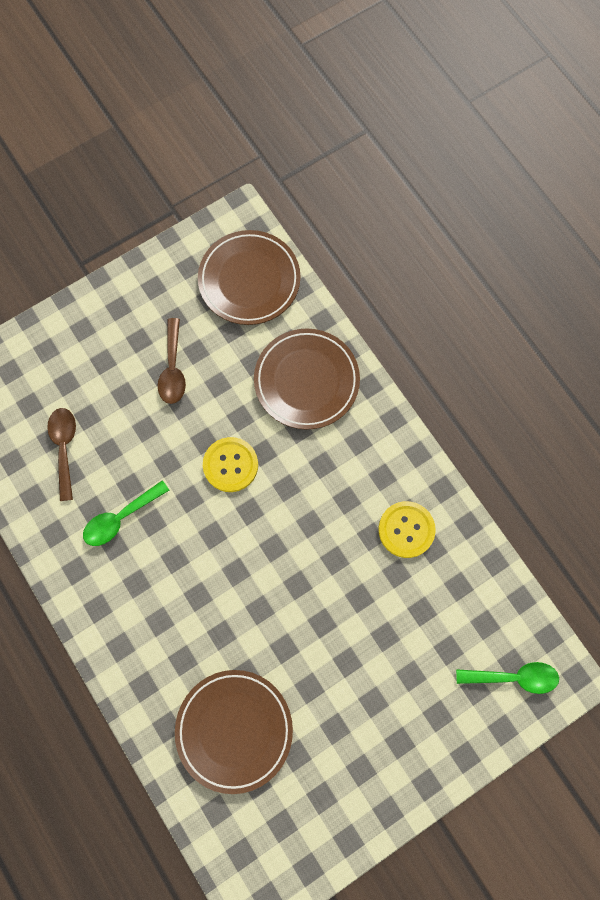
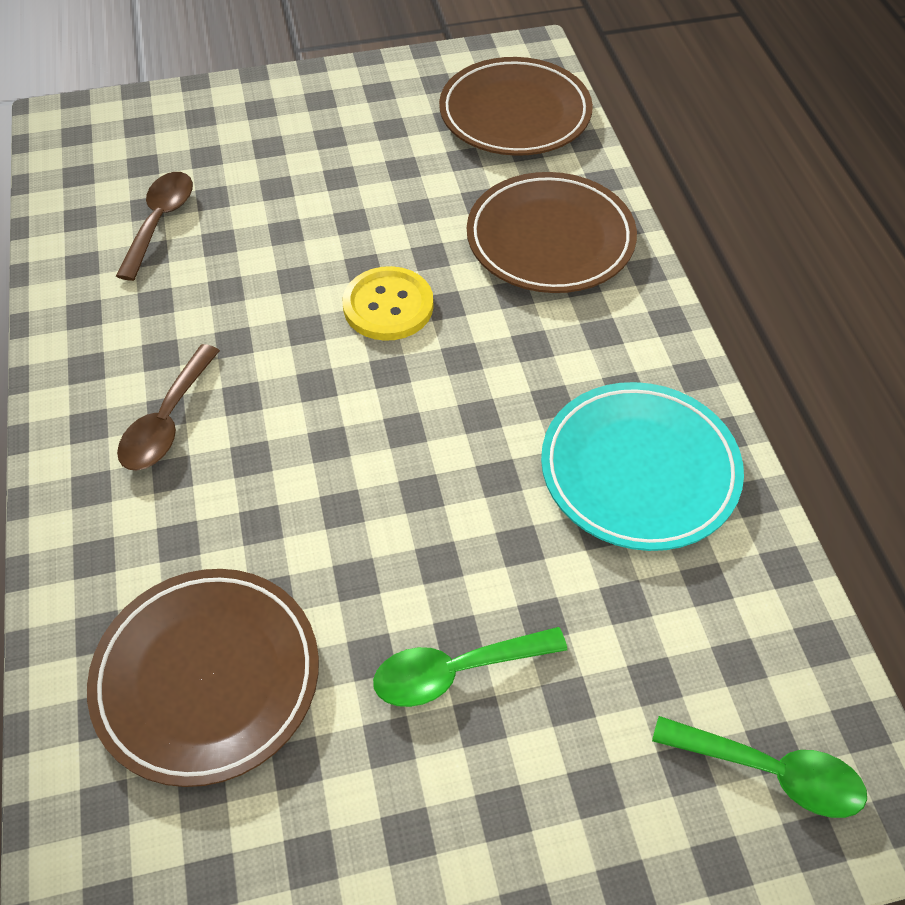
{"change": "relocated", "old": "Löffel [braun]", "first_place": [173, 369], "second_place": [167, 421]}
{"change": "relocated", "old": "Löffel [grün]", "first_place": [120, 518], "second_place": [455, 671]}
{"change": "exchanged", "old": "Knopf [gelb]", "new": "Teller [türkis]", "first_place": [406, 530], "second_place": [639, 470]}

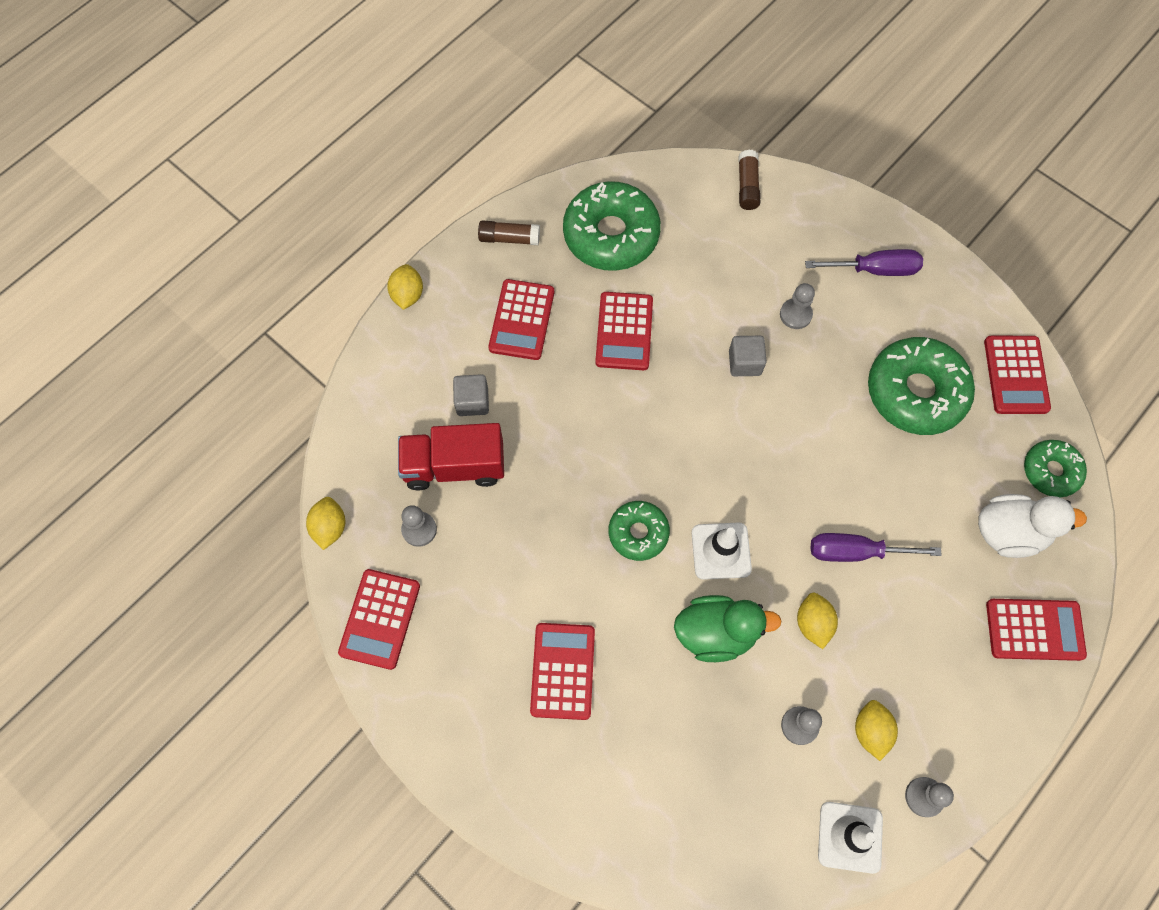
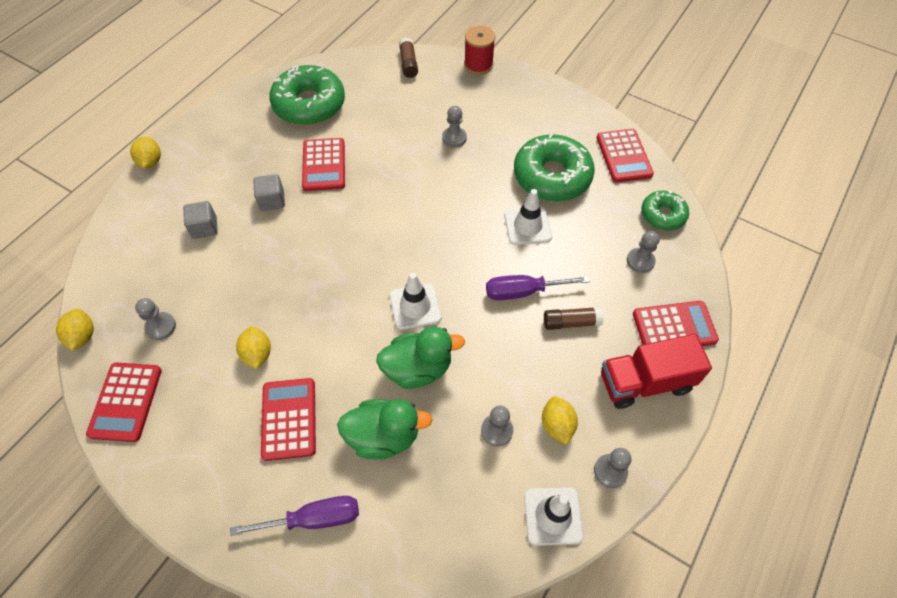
{"change": "relocated", "old": "Schraubenzieher [lila]", "first_place": [875, 269], "second_place": [314, 519]}
{"change": "relocated", "old": "Zitrone [gelb]", "first_place": [813, 623], "second_place": [257, 354]}
{"change": "relocated", "old": "Kubus [grau]", "first_place": [744, 363], "second_place": [272, 200]}
{"change": "appeared", "new": "Ente [grün]", "second_place": [383, 436]}
{"change": "appeared", "new": "Garnrolle [rot]", "second_place": [478, 65]}
{"change": "appeared", "new": "Leitkegel [weiß]", "second_place": [527, 226]}
{"change": "relocated", "old": "Klebestift [braun]", "first_place": [509, 238], "second_place": [571, 322]}
{"change": "relocated", "old": "Lastwagen [rot]", "first_place": [454, 466], "second_place": [645, 382]}
{"change": "exchanged", "old": "Ente [weiß]", "new": "Bauer [grau]", "first_place": [1009, 533], "second_place": [640, 261]}
{"change": "missing", "old": "Taschenrechner [rot]", "first_place": [522, 320]}
{"change": "missing", "old": "Donut [grün]", "first_place": [638, 533]}

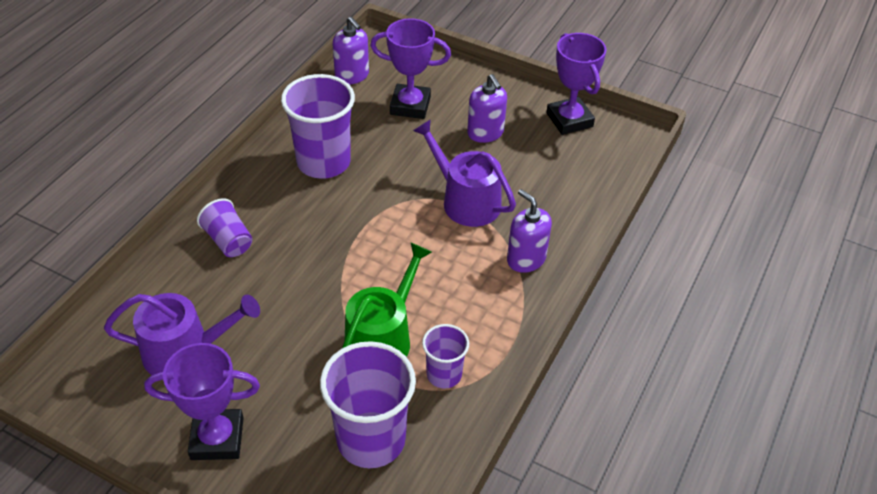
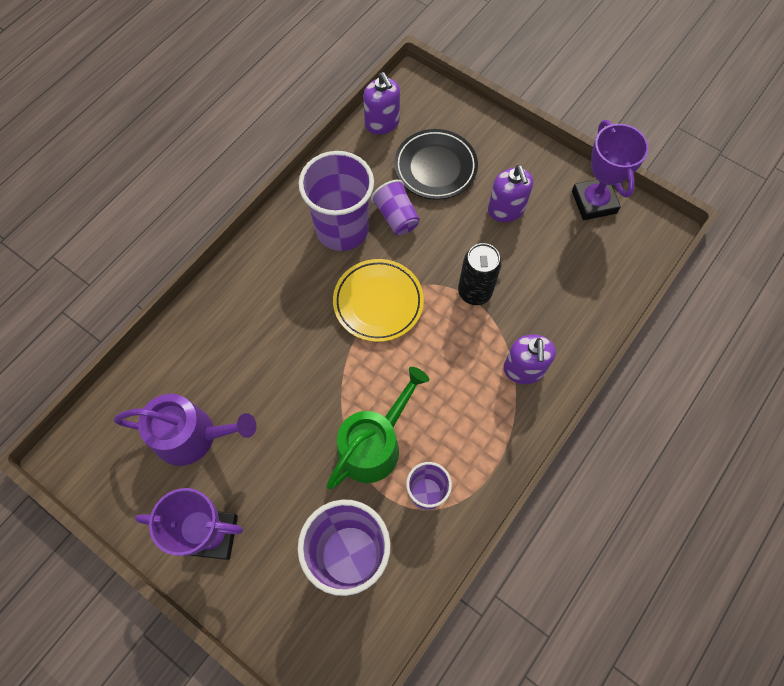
{"change": "appeared", "new": "Teller [gelb]", "second_place": [378, 302]}
{"change": "relocated", "old": "Becher [lila]", "first_place": [228, 241], "second_place": [396, 217]}
{"change": "exchanged", "old": "Pokal [lila]", "new": "Teller [schwarz]", "first_place": [410, 106], "second_place": [435, 167]}
{"change": "exchanged", "old": "Gießkanne [lila]", "new": "Dose [schwarz]", "first_place": [465, 201], "second_place": [474, 292]}
{"change": "spun", "old": "Seifenspender [lila]", "first_place": [526, 259], "second_place": [523, 369], "degrees": -150}

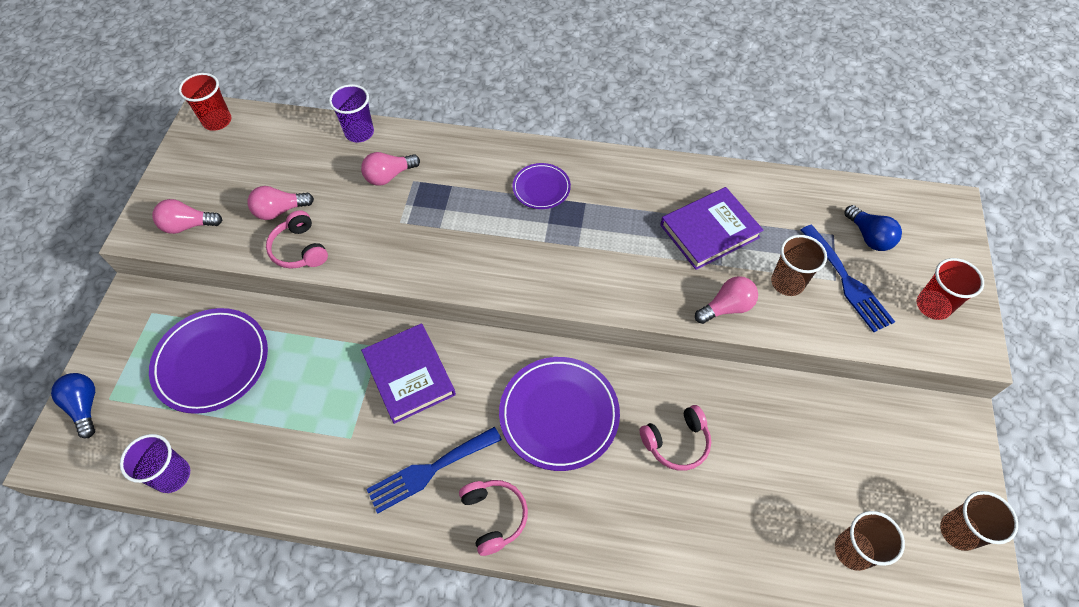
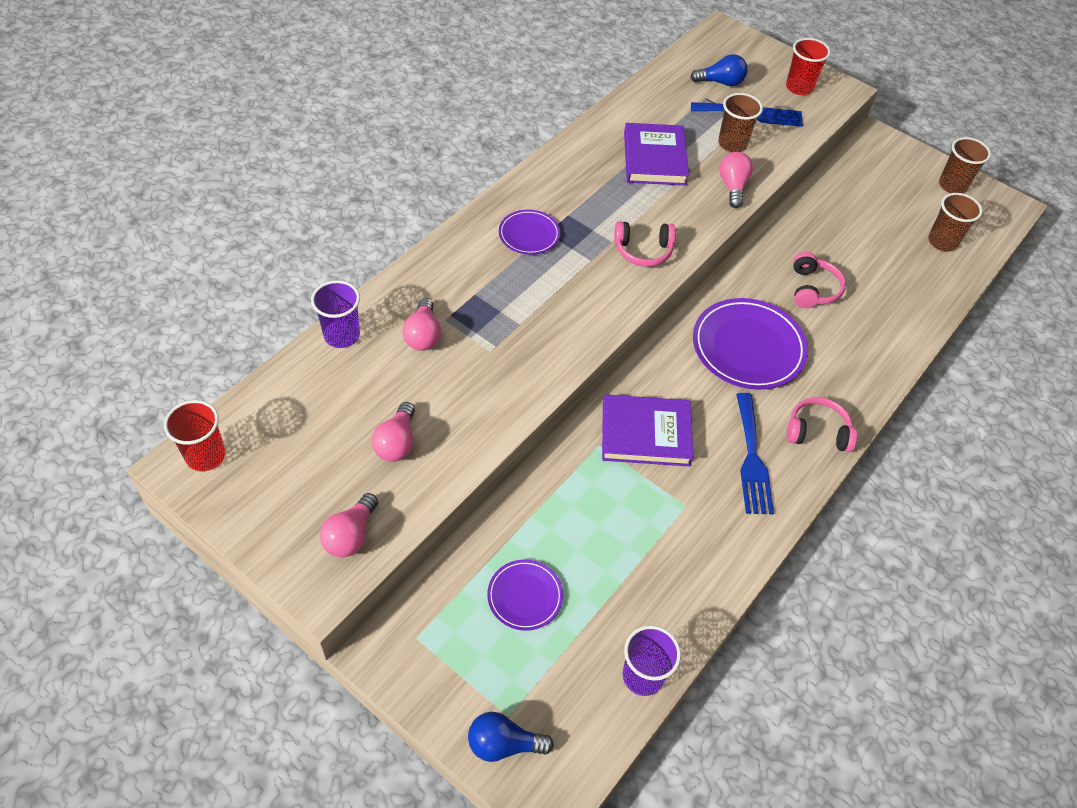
{"change": "size", "old": "Teller [lila]", "first_place": [212, 362], "second_place": [525, 596], "factor": 0.55}
{"change": "relocated", "old": "Kopfhörer [rosa]", "first_place": [300, 249], "second_place": [643, 251]}

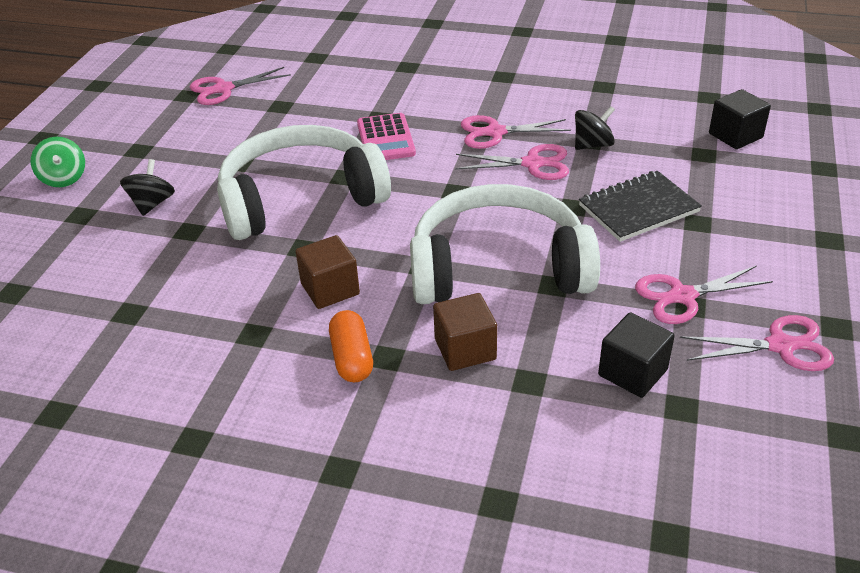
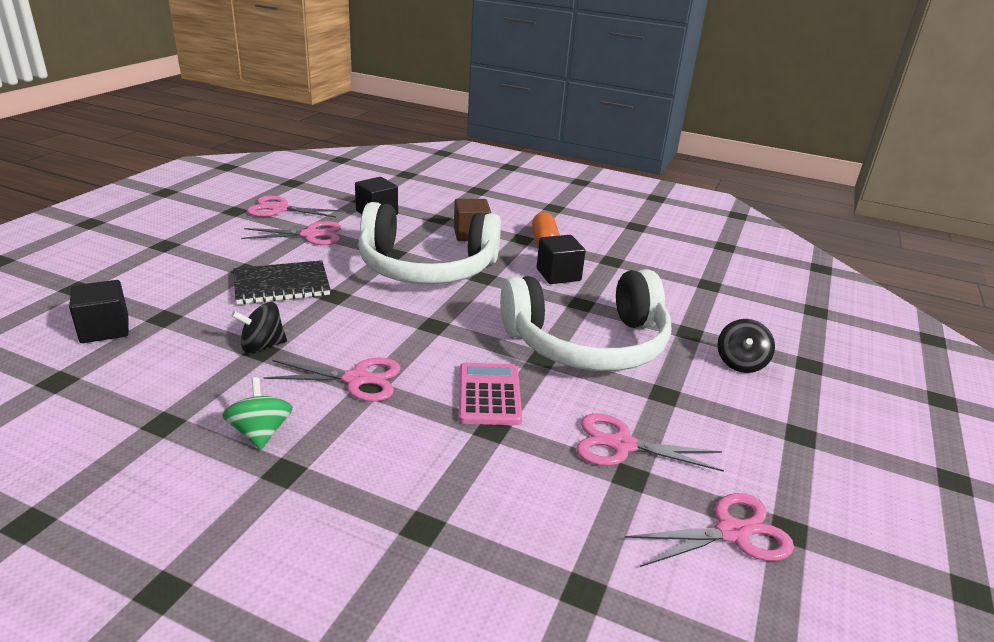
{"change": "relocated", "old": "Kreisel [grün]", "first_place": [64, 178], "second_place": [261, 432]}
{"change": "colour", "old": "Kubus [braun]", "new": "Kubus [schwarz]", "first_place": [330, 289], "second_place": [558, 275]}
{"change": "relocated", "old": "Schere [rosa]", "first_place": [532, 164], "second_place": [621, 445]}

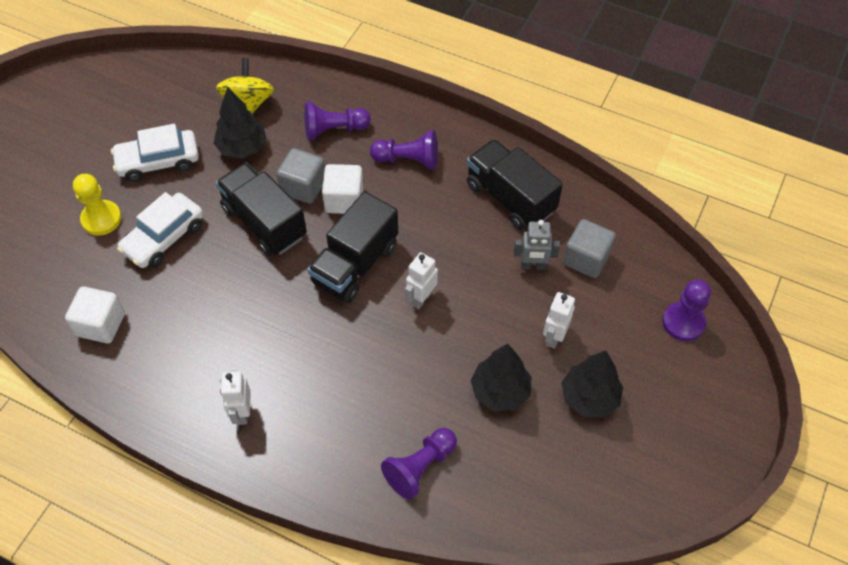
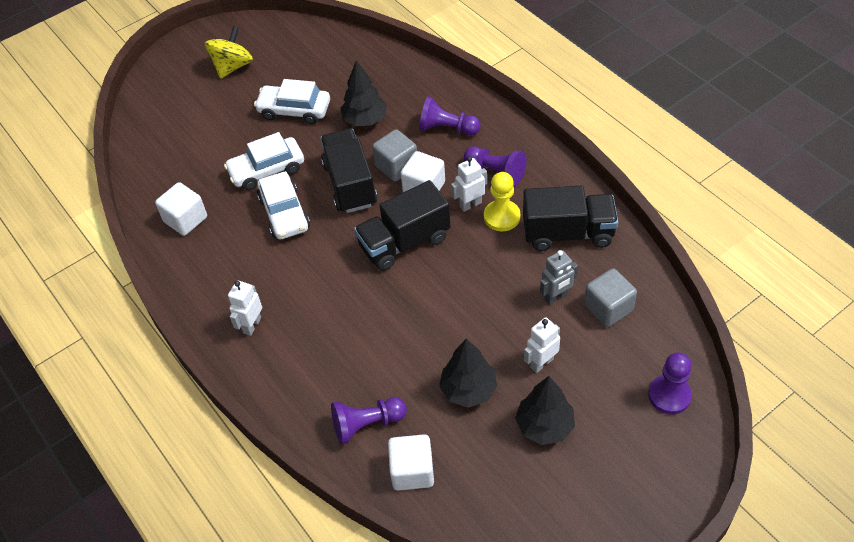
{"change": "relocated", "old": "Kreisel [gelb]", "first_place": [248, 104], "second_place": [232, 66]}
{"change": "appeared", "new": "Auto [weiß]", "second_place": [284, 213]}
{"change": "appeared", "new": "Kubus [weiß]", "second_place": [412, 471]}
{"change": "relocated", "old": "Roboter [weiß]", "first_place": [421, 298], "second_place": [470, 204]}
{"change": "relocated", "old": "Bauer [gelb]", "first_place": [101, 219], "second_place": [502, 217]}
{"change": "spun", "old": "Lastwagen [schwarz]", "first_place": [510, 198], "second_place": [568, 233], "degrees": 105}
{"change": "spun", "old": "Roboter [grau]", "first_place": [533, 266], "second_place": [556, 297], "degrees": -60}

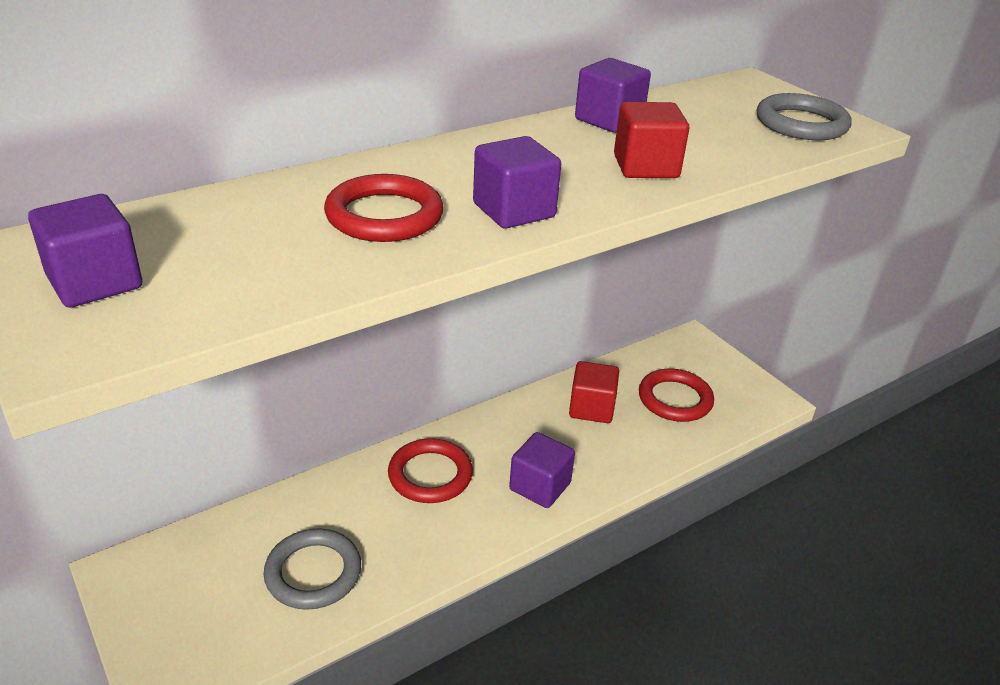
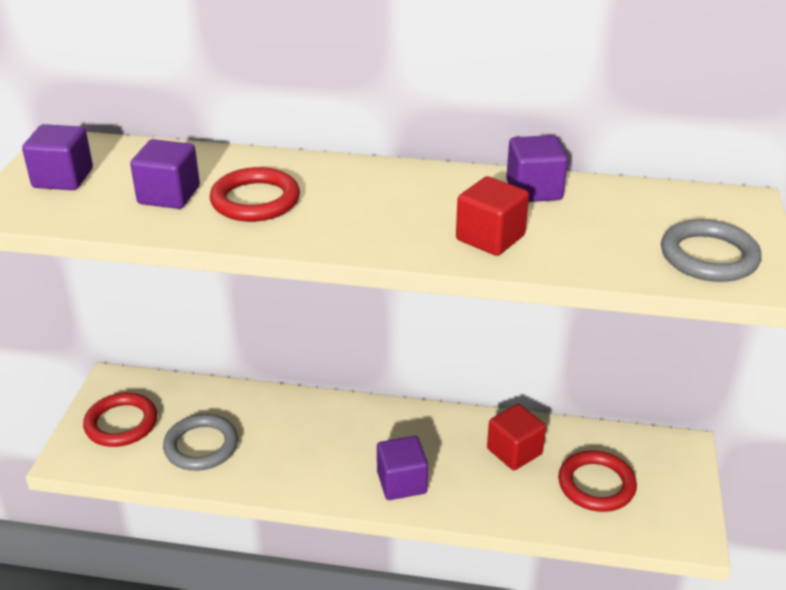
{"change": "relocated", "old": "Ring [rot]", "first_place": [430, 475], "second_place": [121, 423]}
{"change": "relocated", "old": "Kubus [lila]", "first_place": [514, 210], "second_place": [169, 195]}

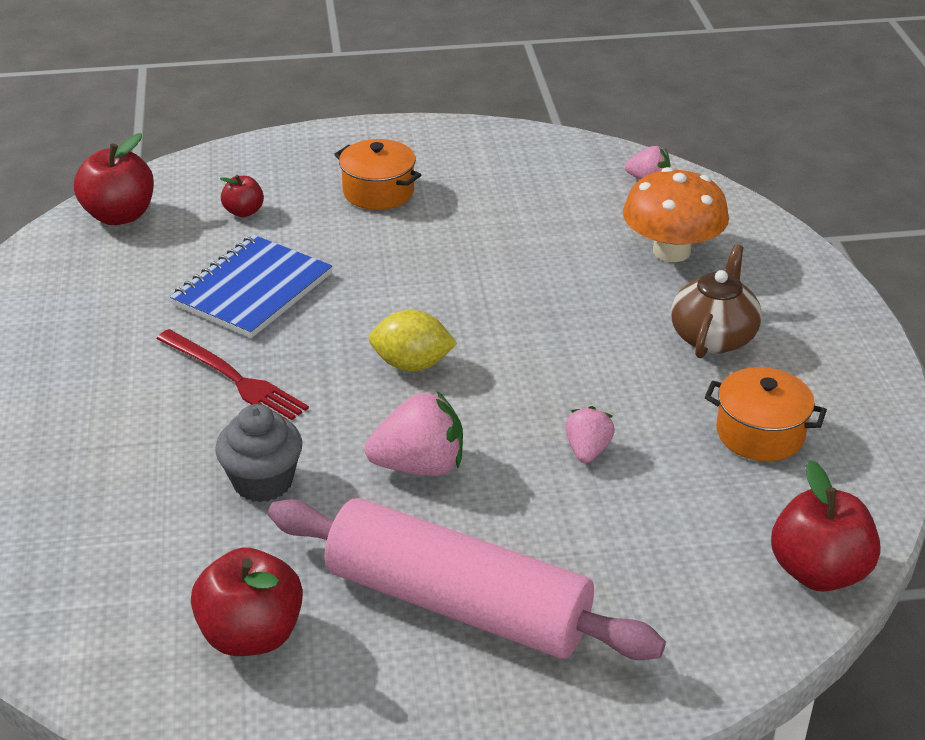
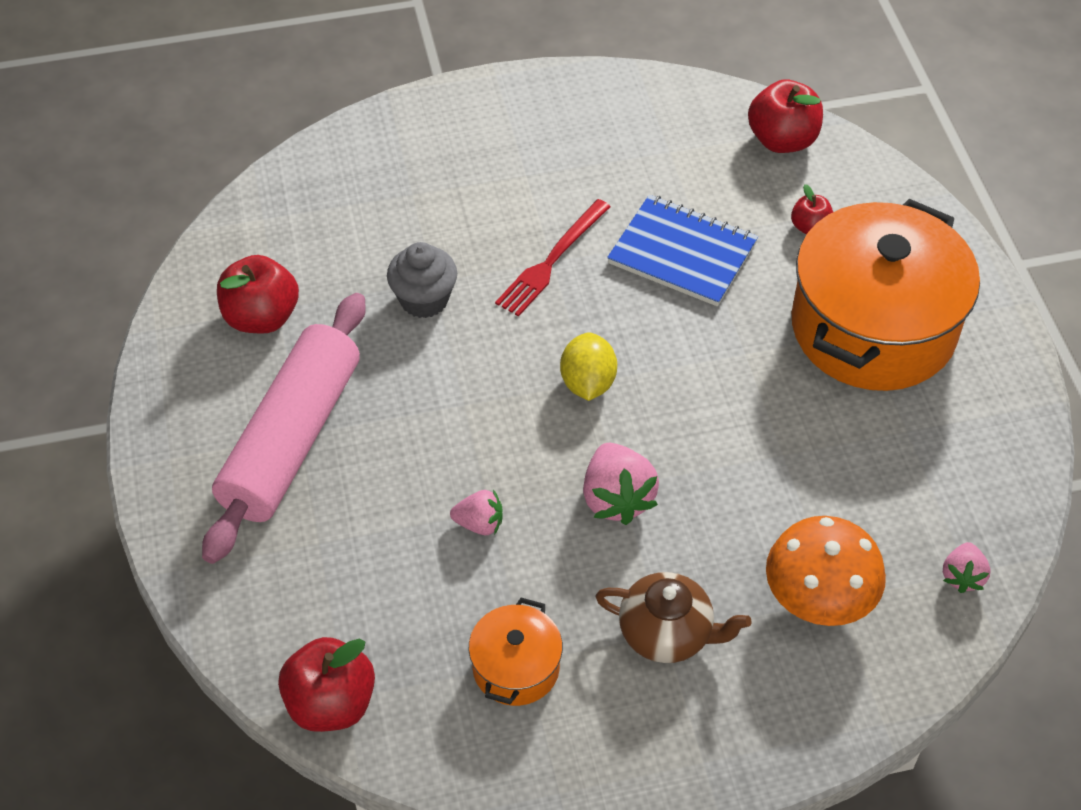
{"change": "relocated", "old": "Erdbeere [rosa]", "first_place": [420, 466], "second_place": [617, 498]}
{"change": "size", "old": "Kochtopf [orange]", "first_place": [378, 192], "second_place": [873, 328], "factor": 2.18}

